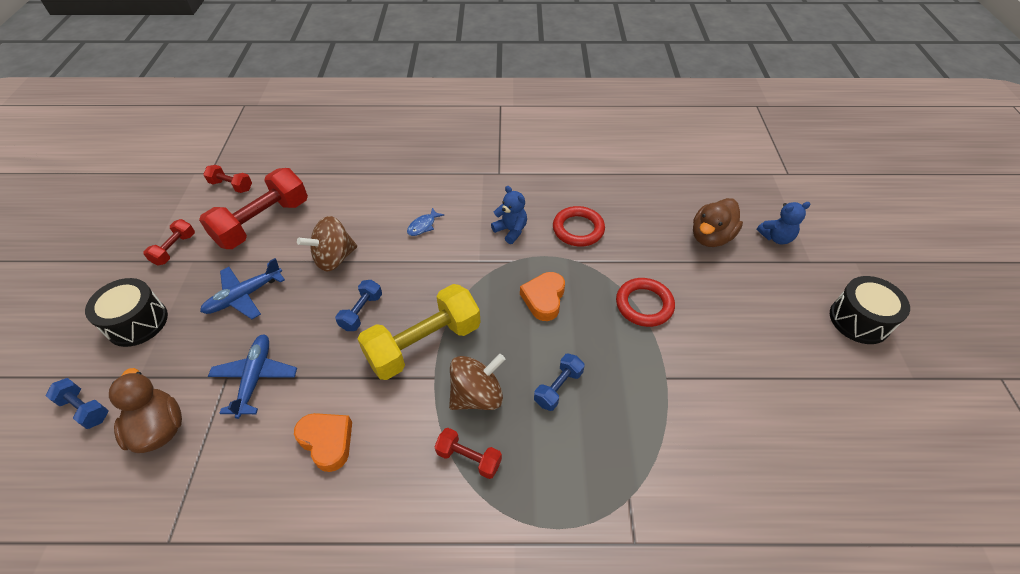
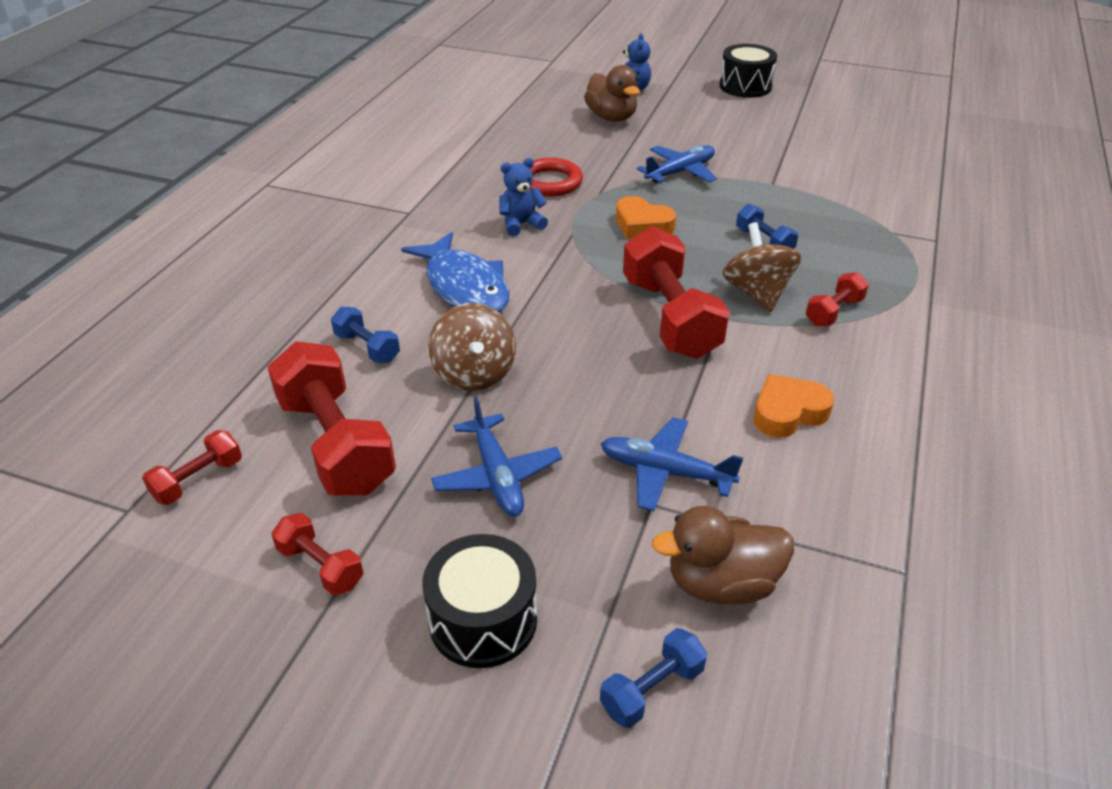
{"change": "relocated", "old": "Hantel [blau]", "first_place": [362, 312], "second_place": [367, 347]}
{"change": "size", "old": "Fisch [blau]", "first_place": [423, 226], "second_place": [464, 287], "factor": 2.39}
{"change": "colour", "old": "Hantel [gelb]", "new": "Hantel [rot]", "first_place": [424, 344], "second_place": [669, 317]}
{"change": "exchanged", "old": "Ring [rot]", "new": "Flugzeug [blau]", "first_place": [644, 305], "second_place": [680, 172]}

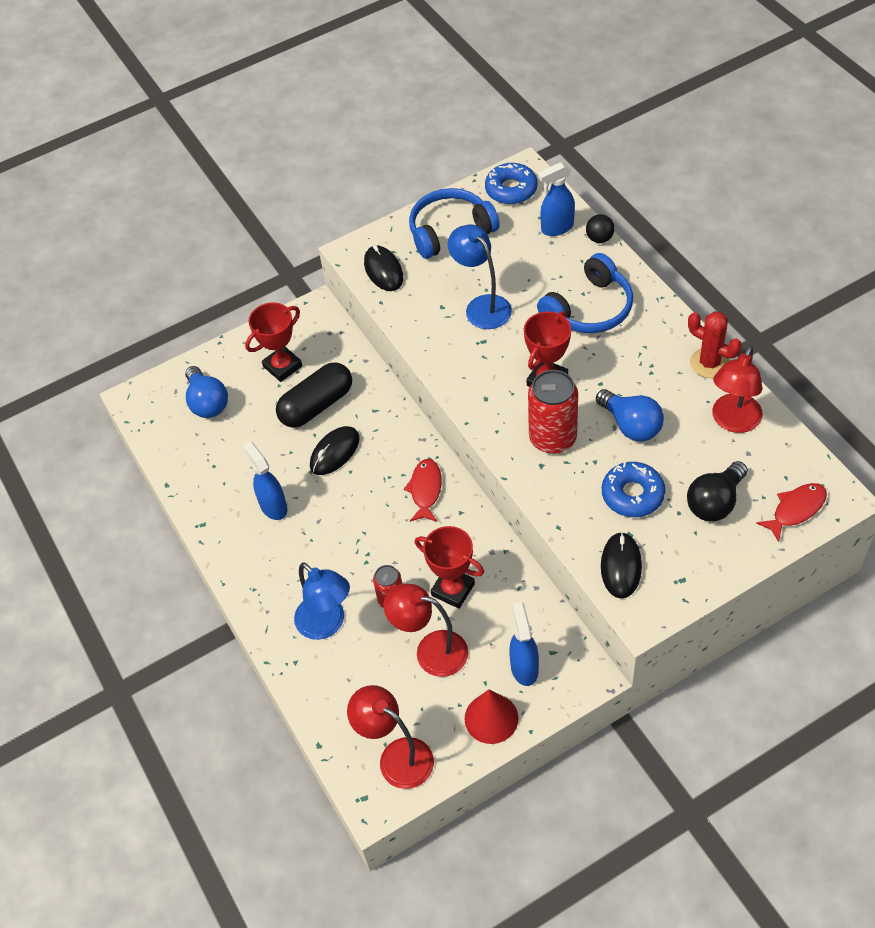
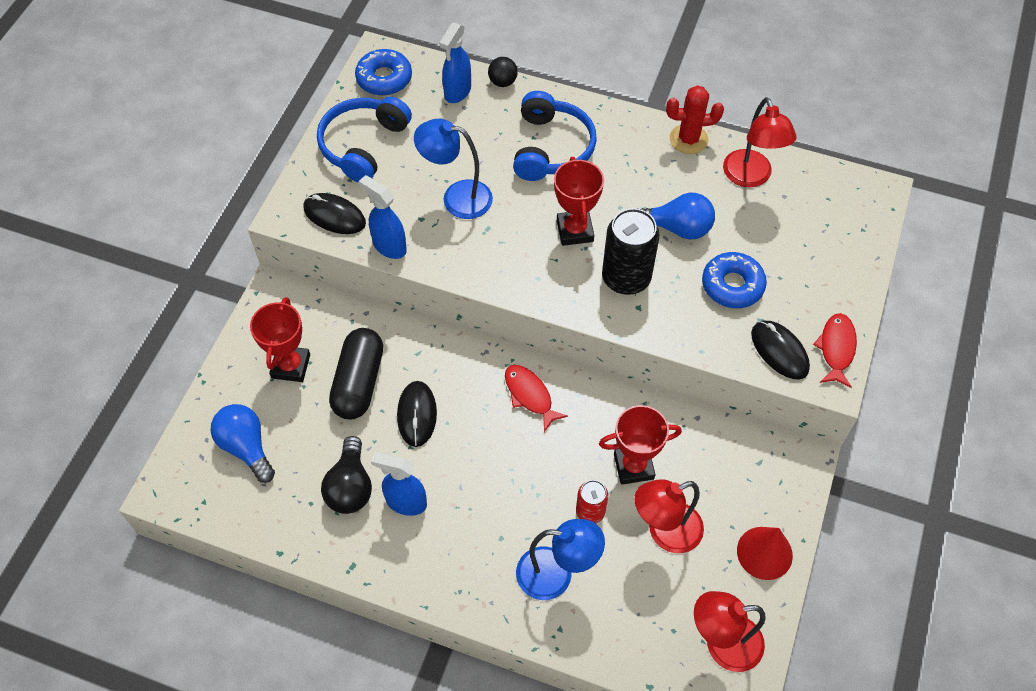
{"change": "spun", "old": "Glühbirne [blau]", "first_place": [207, 402], "second_place": [246, 447], "degrees": -150}
{"change": "relocated", "old": "Glühbirne [schwarz]", "first_place": [715, 502], "second_place": [350, 487]}
{"change": "relocated", "old": "Sprühflasche [blau]", "first_place": [524, 667], "second_place": [389, 246]}
{"change": "colour", "old": "Dose [rot]", "new": "Dose [schwarz]", "first_place": [552, 438], "second_place": [626, 278]}
{"change": "relocated", "old": "Fisch [rot]", "first_place": [796, 510], "second_place": [836, 348]}

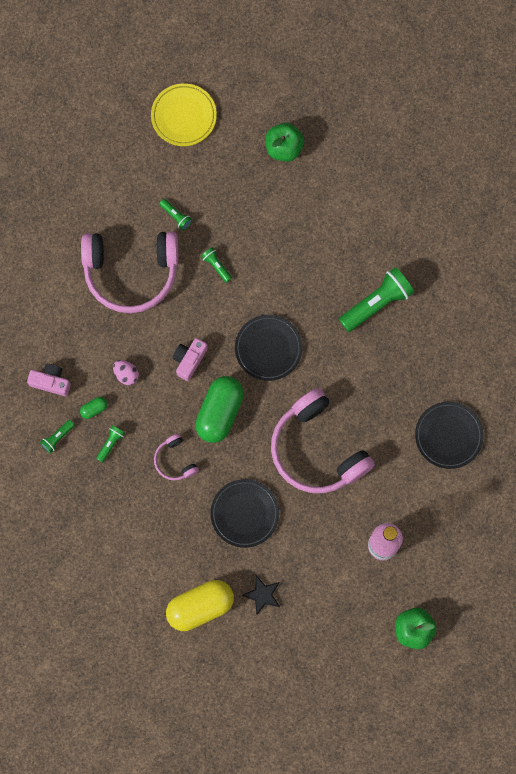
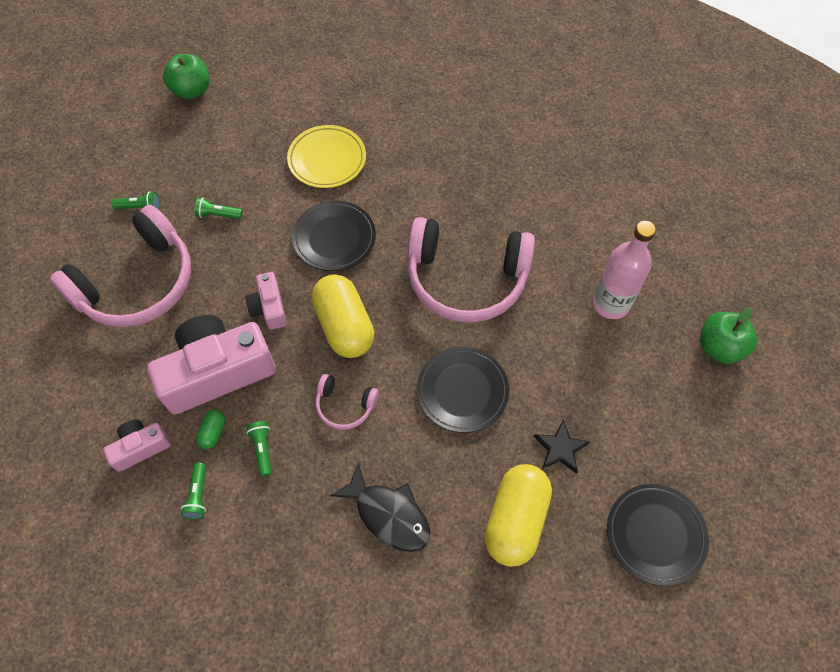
{"change": "exchanged", "old": "Ei [rosa]", "new": "Kamera [rosa]", "first_place": [126, 374], "second_place": [217, 372]}
{"change": "relocated", "old": "Teller [gelb]", "first_place": [183, 116], "second_place": [327, 160]}
{"change": "colour", "old": "Kapsel [grün]", "new": "Kapsel [gelb]", "first_place": [219, 412], "second_place": [344, 326]}
{"change": "appeared", "new": "Fisch [schwarz]", "second_place": [388, 514]}
{"change": "relocated", "old": "Teller [schwarz]", "first_place": [448, 436], "second_place": [655, 535]}
{"change": "missing", "old": "Taschenlampe [grün]", "first_place": [377, 303]}

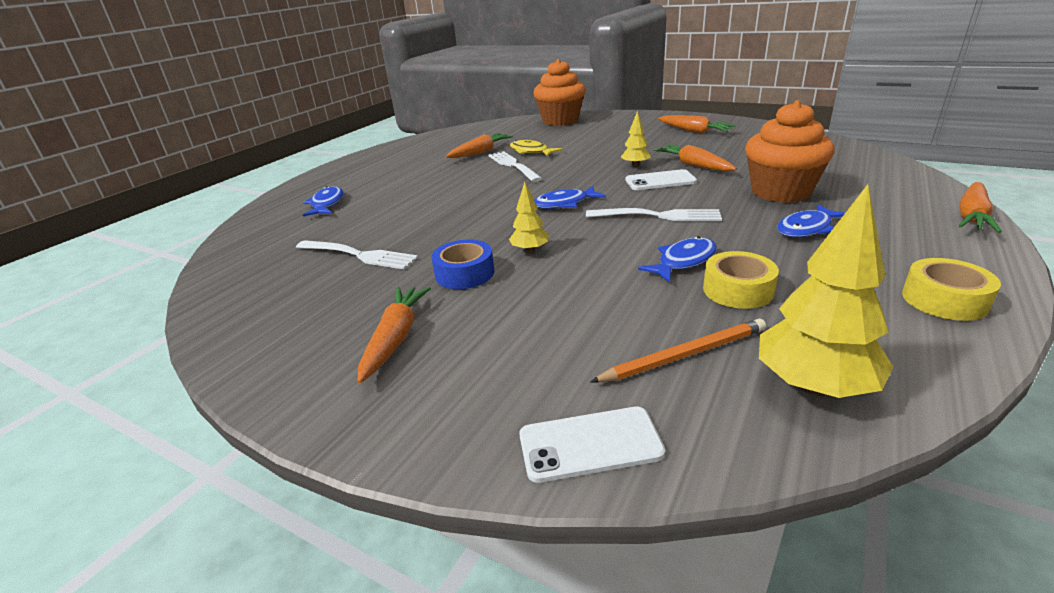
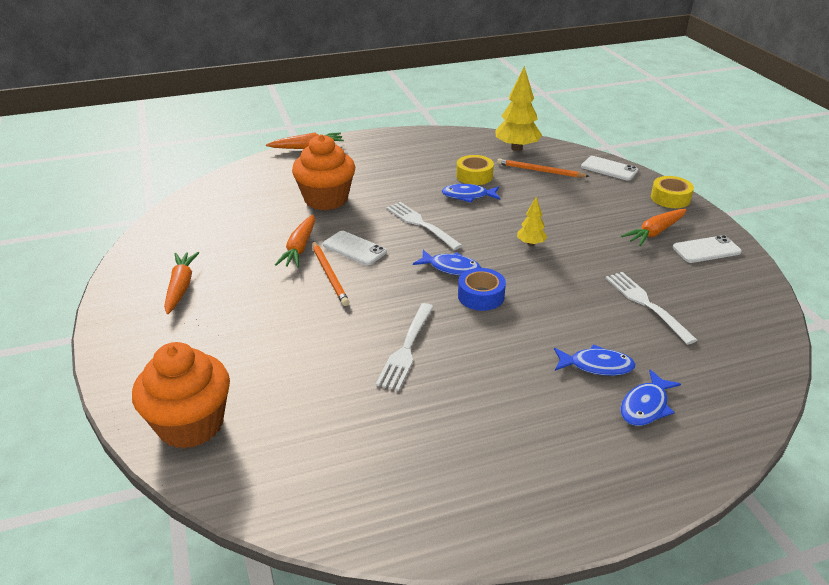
{"change": "exchanged", "old": "Baum [gelb]", "new": "Bleistift [orange]", "first_place": [635, 166], "second_place": [329, 275]}
{"change": "relocated", "old": "Klebeband [blau]", "first_place": [464, 273], "second_place": [481, 296]}
{"change": "relocated", "old": "Fisch [blau]", "first_place": [807, 228], "second_place": [596, 366]}
{"change": "relocated", "old": "Klebeband [gelb]", "first_place": [944, 300], "second_place": [670, 198]}
{"change": "appeared", "new": "Handy [weiß]", "second_place": [706, 250]}
{"change": "missing", "old": "Karotte [orange]", "first_place": [480, 152]}
{"change": "missing", "old": "Fisch [gelb]", "first_place": [531, 152]}

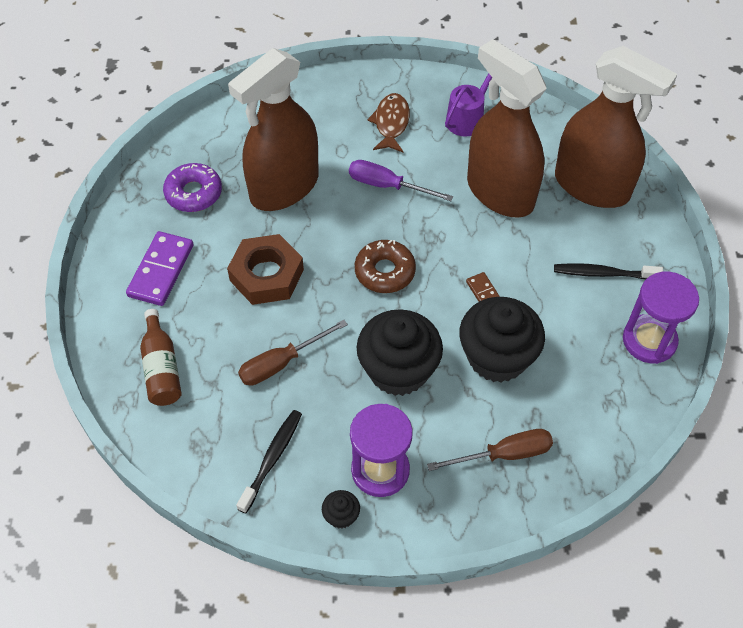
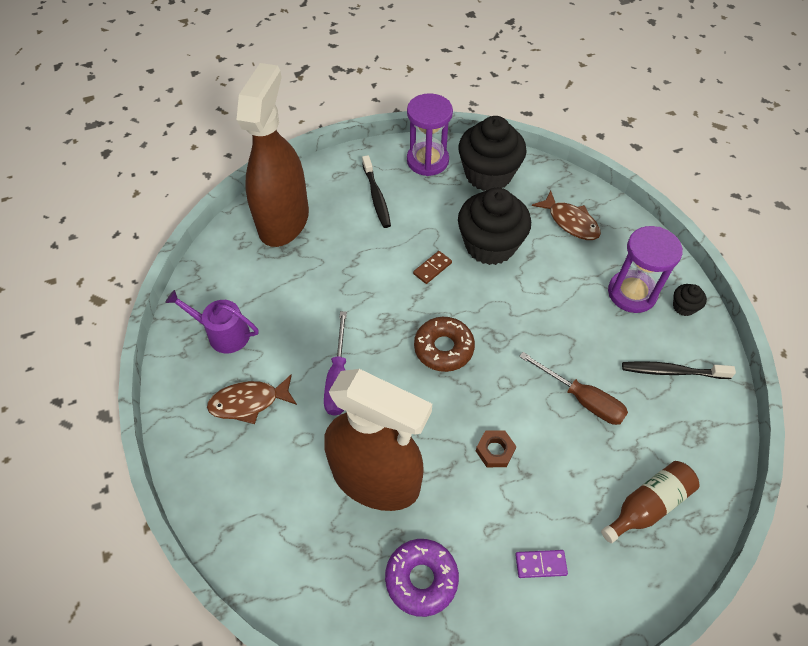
{"change": "relocated", "old": "Muffin [schwarz]", "first_place": [398, 370], "second_place": [488, 174]}
{"change": "size", "old": "Sechskantmutter [braun]", "first_place": [266, 275], "second_place": [495, 451], "factor": 0.49}
{"change": "size", "old": "Dominostein [lila]", "first_place": [161, 270], "second_place": [540, 564], "factor": 0.52}
{"change": "exchanged", "old": "Schraubenzieher [braun]", "new": "Fisch [braun]", "first_place": [504, 454], "second_place": [570, 222]}
{"change": "missing", "old": "Sprühflasche [braun]", "first_place": [500, 192]}

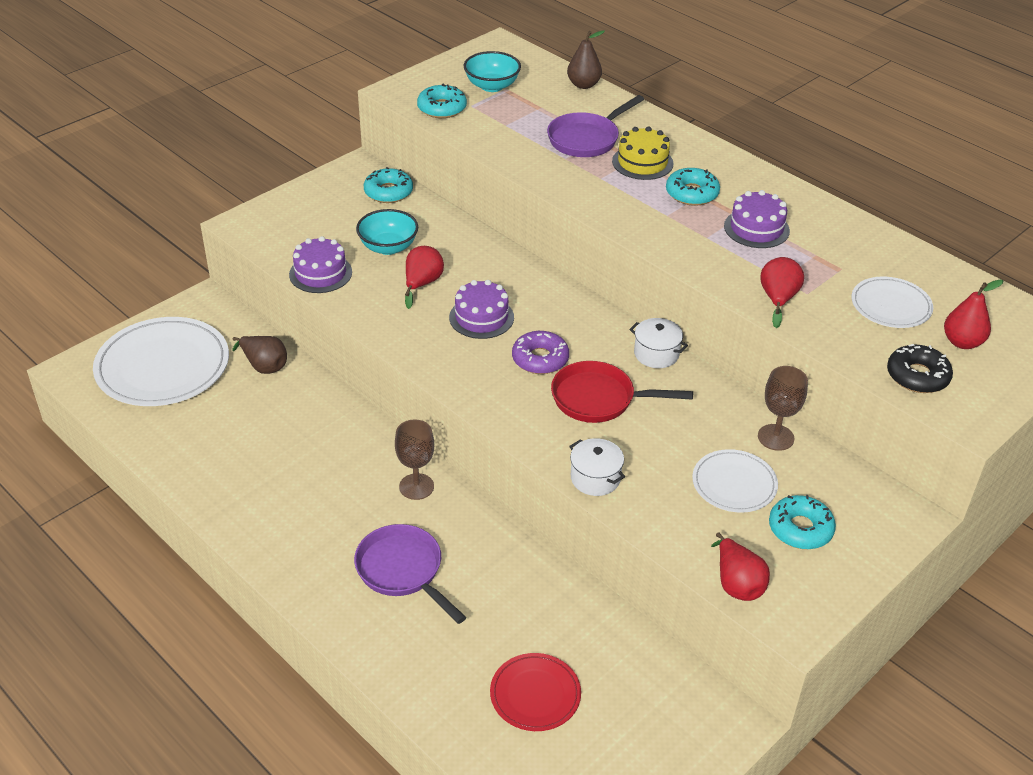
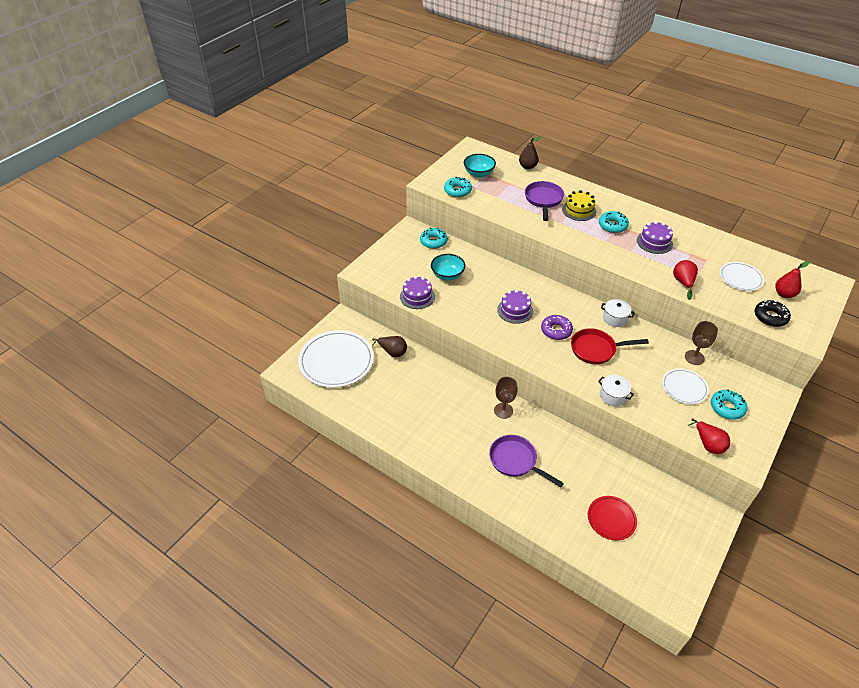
{"change": "spun", "old": "Pfanne [lila]", "first_place": [586, 139], "second_place": [543, 200], "degrees": 150}
{"change": "missing", "old": "Birne [rot]", "first_place": [422, 284]}

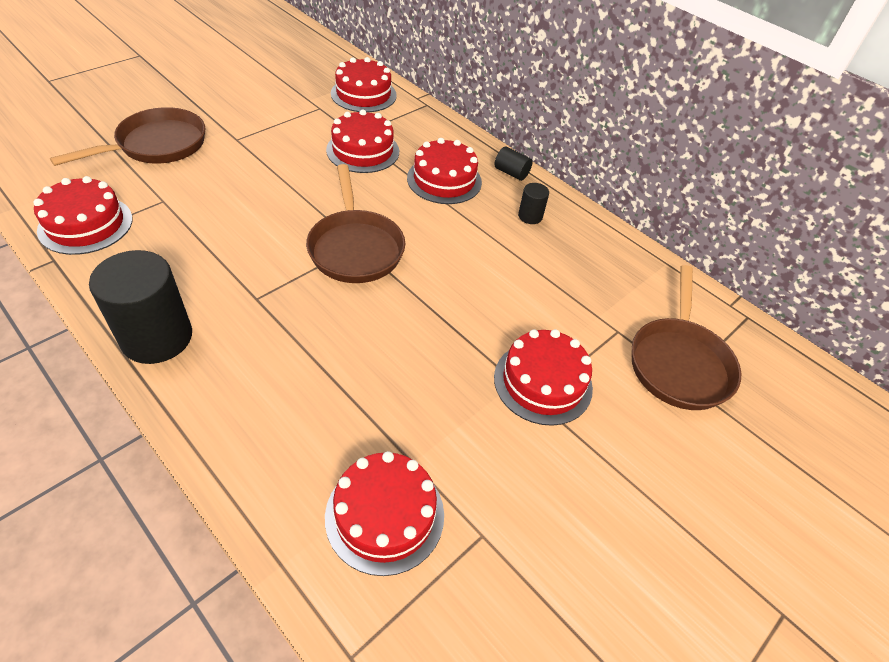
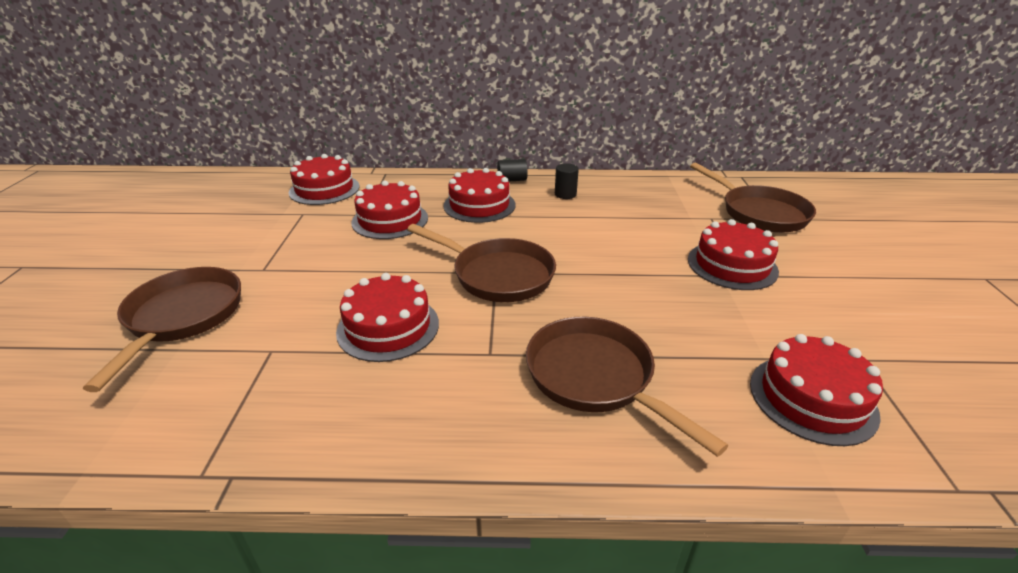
{"change": "relocated", "old": "Kuchen [rot]", "first_place": [85, 224], "second_place": [388, 327]}
{"change": "appeared", "new": "Pfanne [braun]", "second_place": [596, 378]}
{"change": "missing", "old": "Vollzylinder [schwarz]", "first_place": [157, 337]}

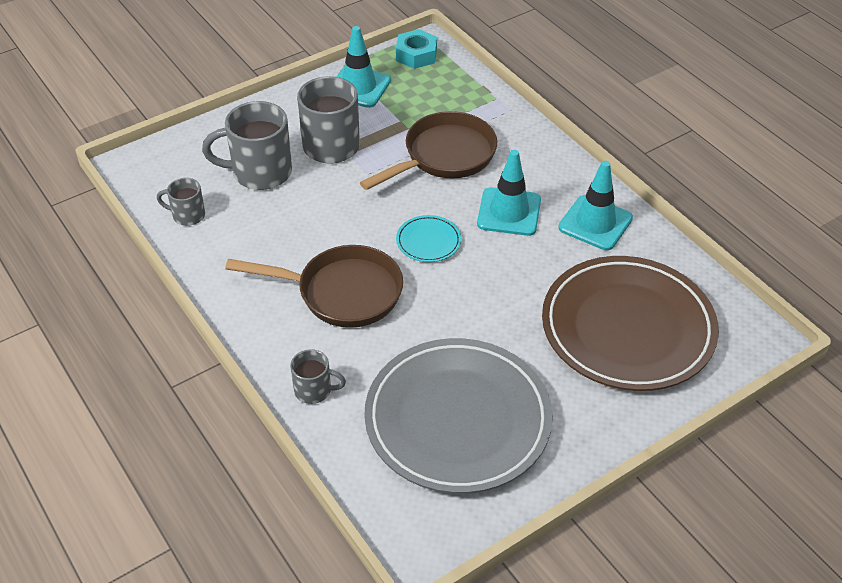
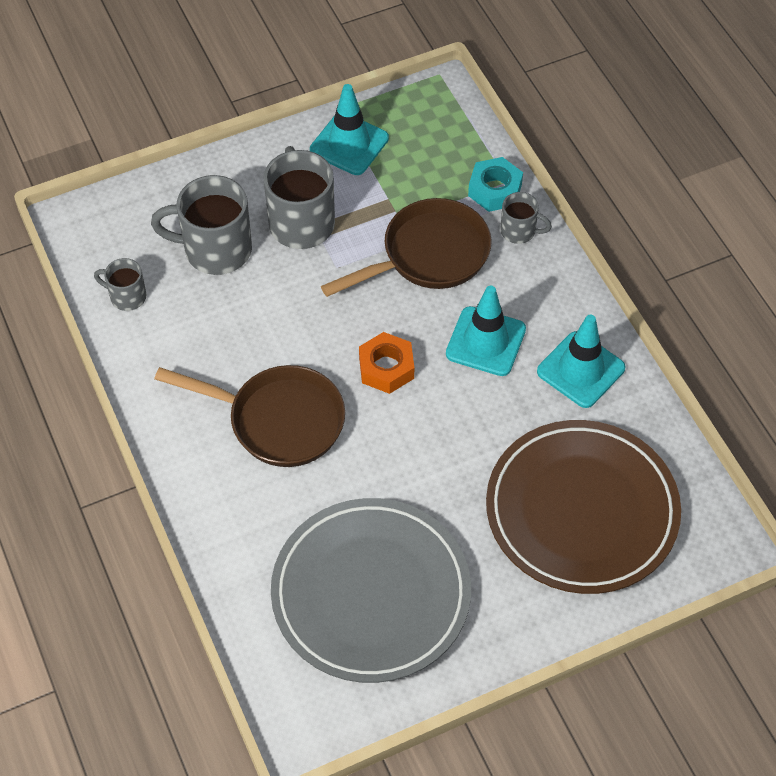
{"change": "exchanged", "old": "Teller [türkis]", "new": "Sechskantmutter [orange]", "first_place": [428, 241], "second_place": [386, 368]}
{"change": "relocated", "old": "Sechskantmutter [türkis]", "first_place": [416, 55], "second_place": [495, 190]}
{"change": "relocated", "old": "Tasse [grau]", "first_place": [314, 390], "second_place": [519, 231]}

